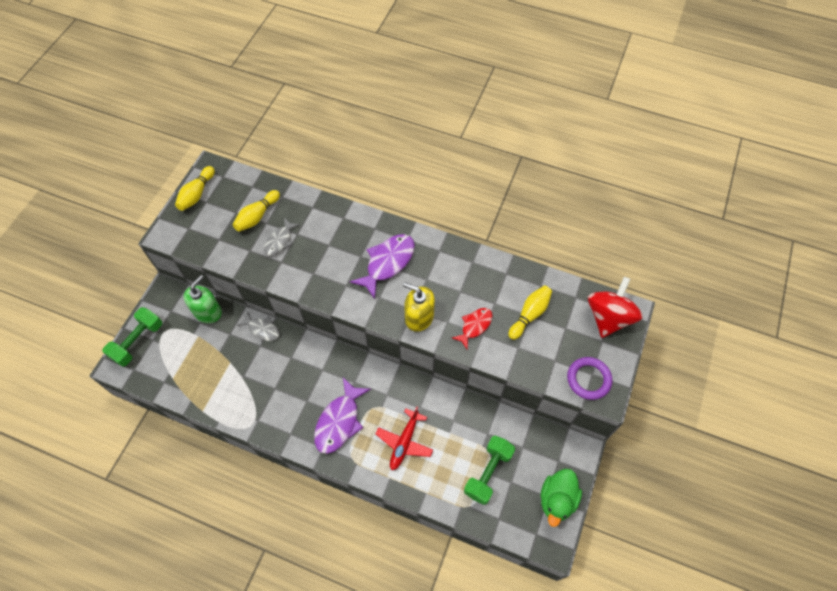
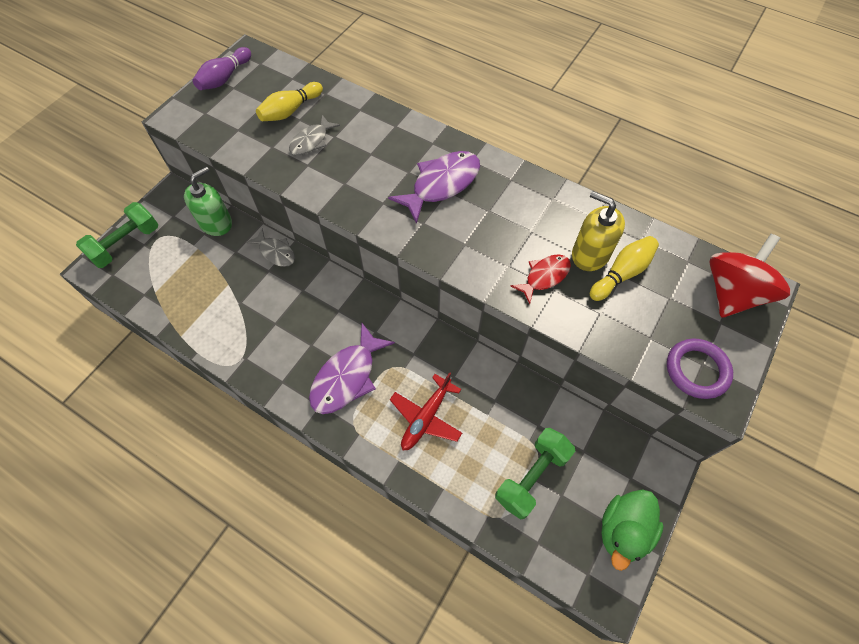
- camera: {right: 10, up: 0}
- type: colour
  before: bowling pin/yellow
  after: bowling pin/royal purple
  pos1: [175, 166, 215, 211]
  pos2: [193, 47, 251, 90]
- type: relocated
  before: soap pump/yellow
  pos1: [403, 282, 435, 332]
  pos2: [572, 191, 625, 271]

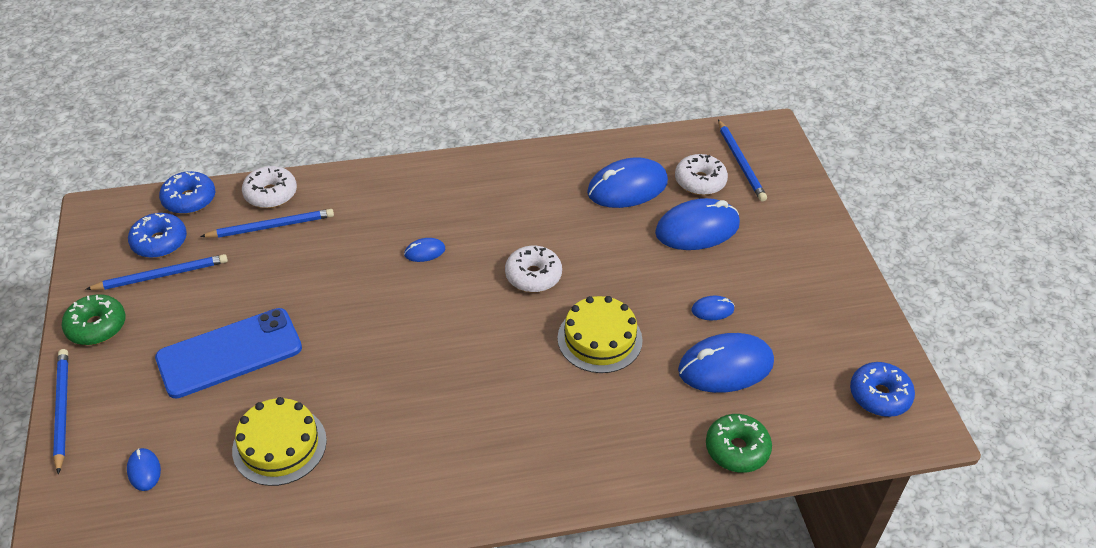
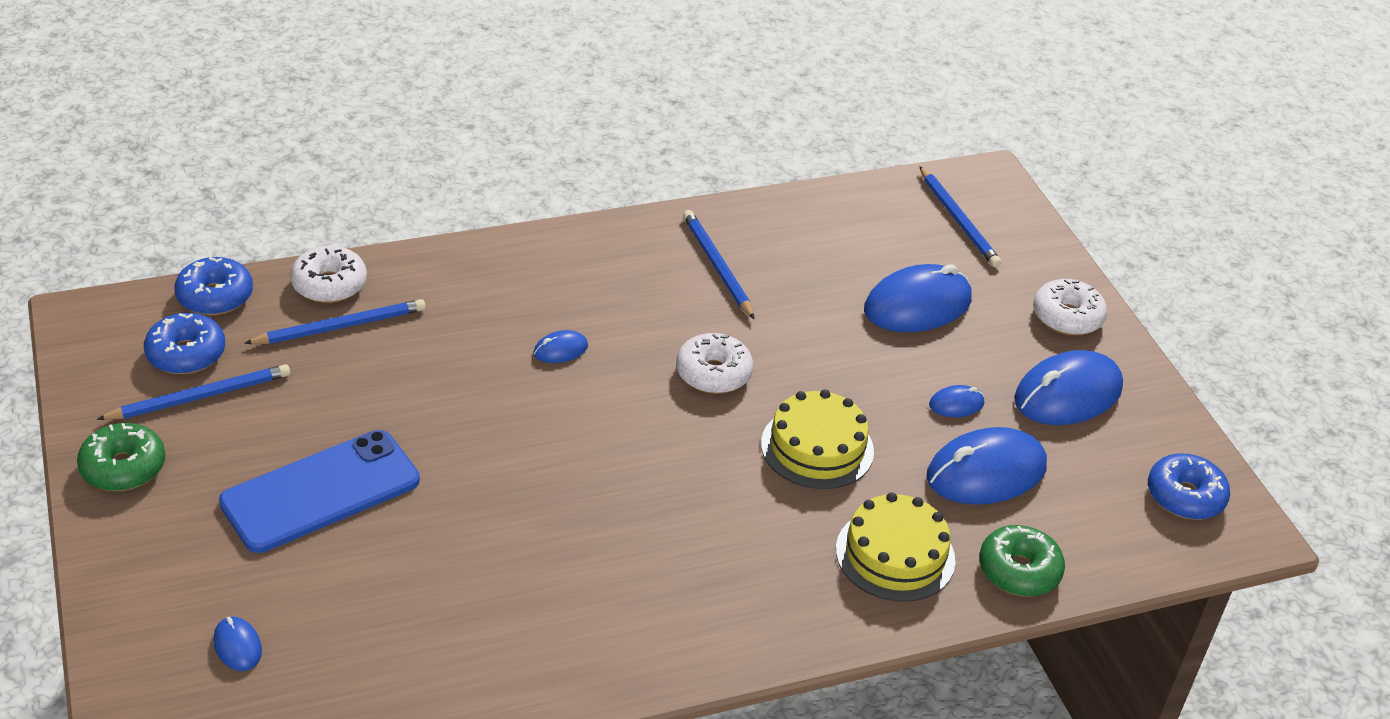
- camera: {right: -10, up: -5}
- type: relocated
  before: glazed donut/snow-white
  pos1: [675, 154, 728, 195]
  pos2: [1033, 279, 1107, 335]
- type: relocated
  before: PC mouse/blue
  pos1: [587, 157, 668, 208]
  pos2: [1014, 350, 1123, 425]
- type: relocated
  before: lead pencil/blue
  pos1: [53, 349, 68, 474]
  pos2: [683, 210, 755, 319]
- type: relocated
  before: layer cake/yellow
  pos1: [232, 397, 327, 486]
  pos2: [836, 492, 955, 602]

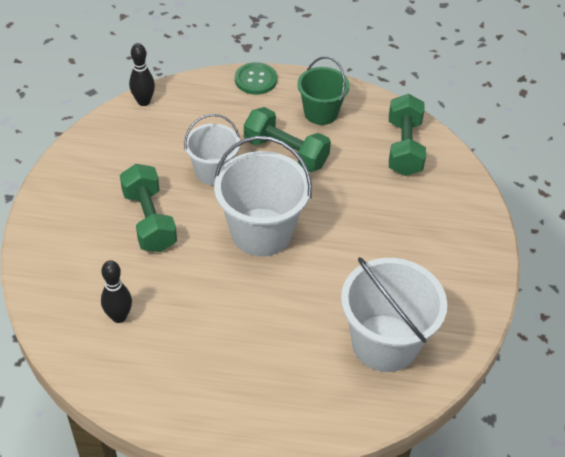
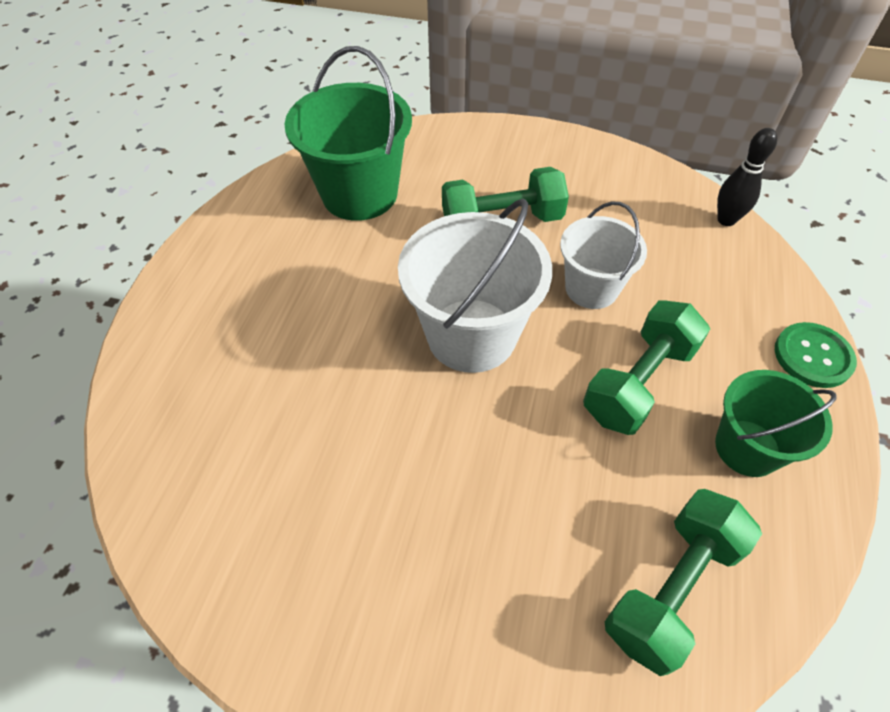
- camera: {right: 100, up: 5}
- type: spun
  before: dumbbell/emerald
  pos1: [389, 94, 426, 176]
  pos2: [605, 489, 762, 676]
  turn: -60
- type: missing
  before: bucket/snow-white
  pos1: [341, 257, 447, 372]
- type: exchanged
  before: bowling pin/black
  after: bucket/emerald
  pos1: [101, 260, 132, 323]
  pos2: [285, 46, 412, 221]

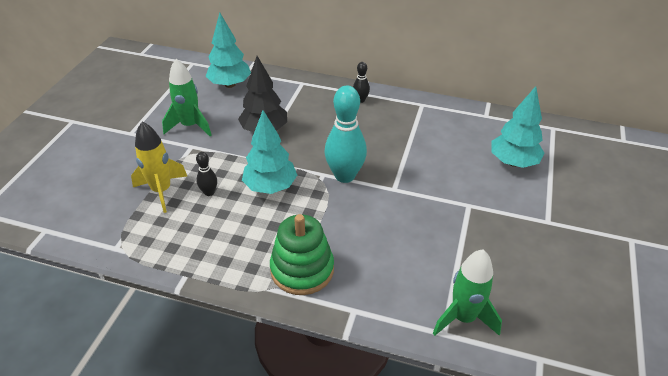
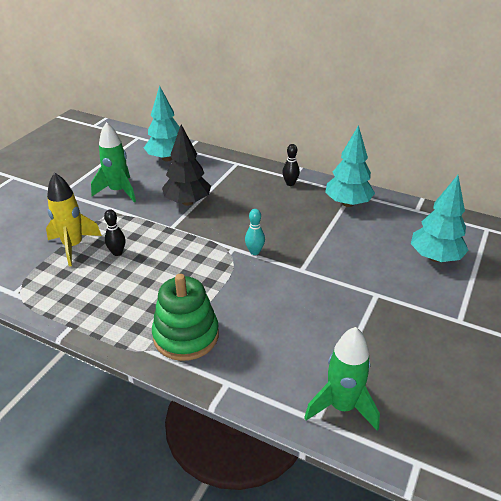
- camera: {right: 10, up: -5}
- type: size
  before: bowling pin/aqua
  pos1: [324, 85, 367, 183]
  pos2: [245, 209, 265, 255]
  scale: 0.48
- type: relocated
  before: fir tree/aqua
  pos1: [242, 110, 297, 194]
  pos2: [325, 125, 375, 207]

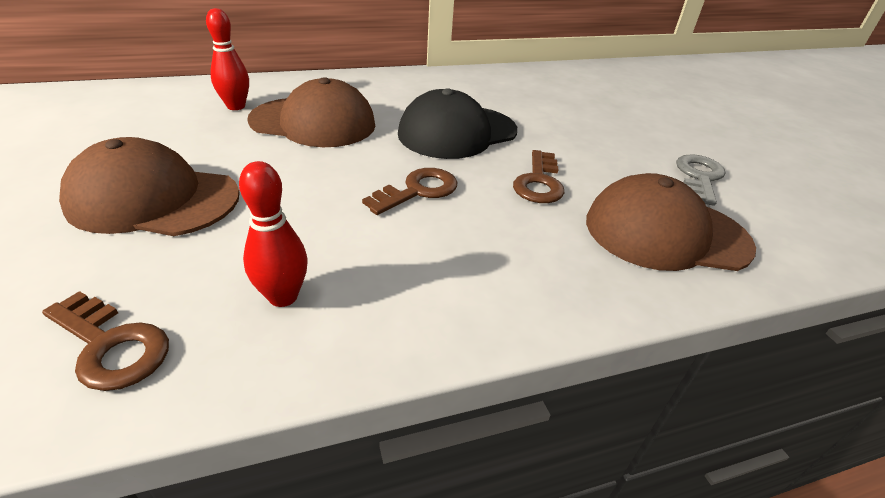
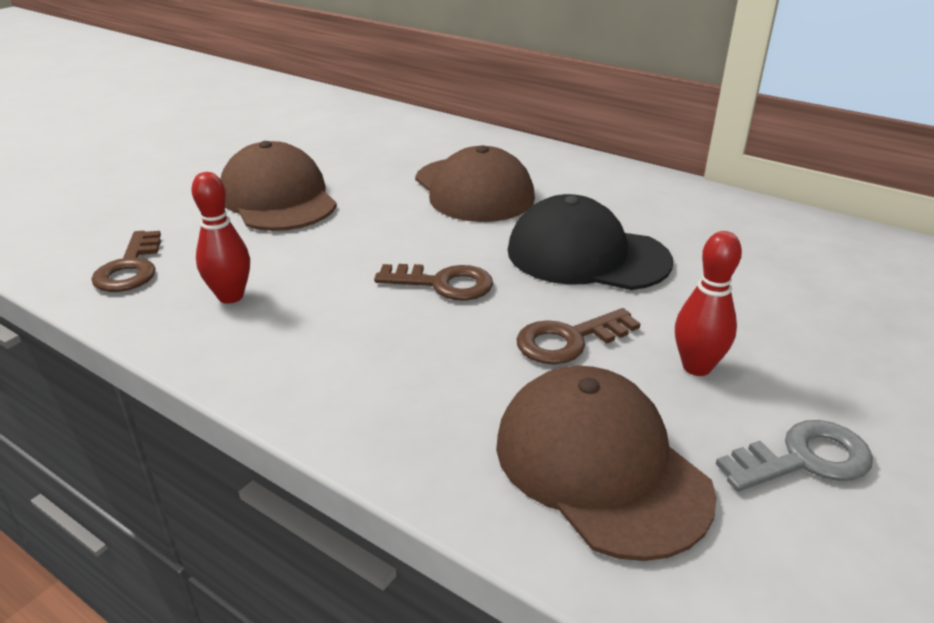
- camera: {right: 55, up: -5}
- type: relocated
  before: bowling pin/red
  pos1: [206, 8, 249, 110]
  pos2: [675, 231, 742, 376]

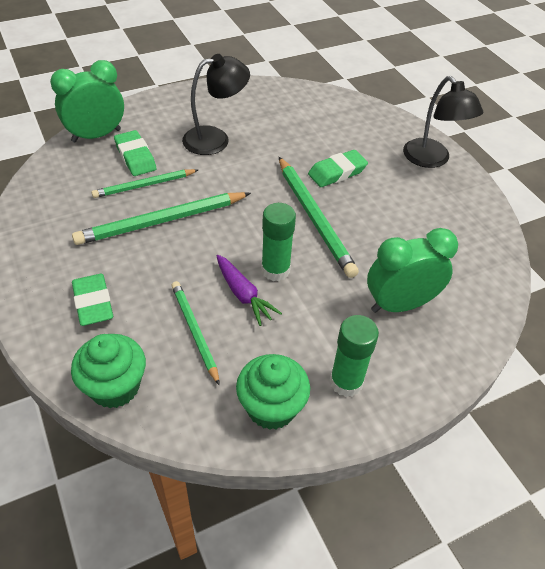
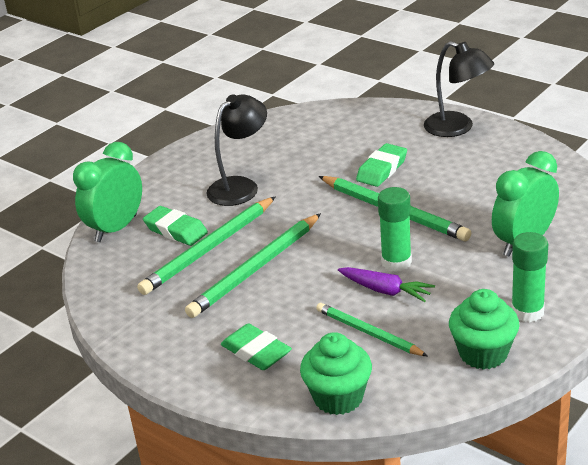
- camera: {right: -20, up: -15}
- type: size
  before: lead pencil/emerald
  pos1: [91, 169, 198, 198]
  pos2: [137, 196, 276, 295]
  scale: 1.6

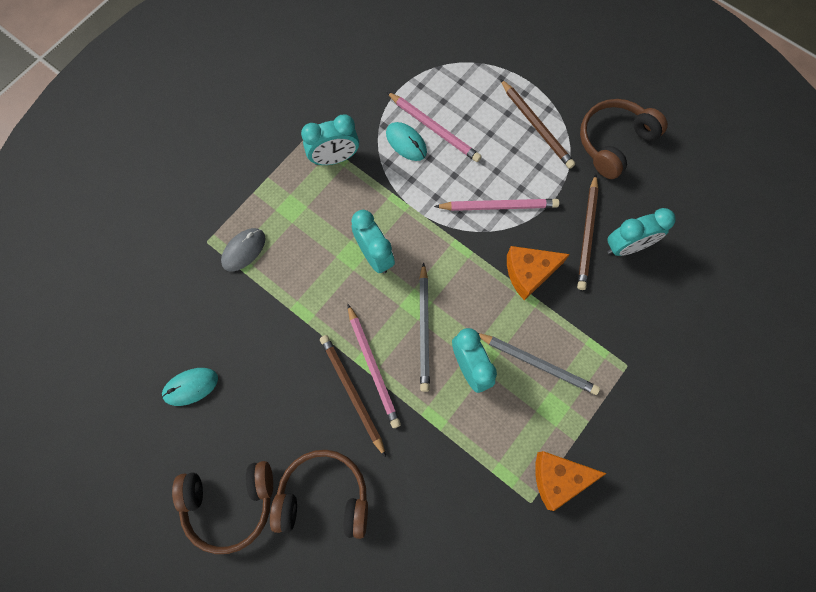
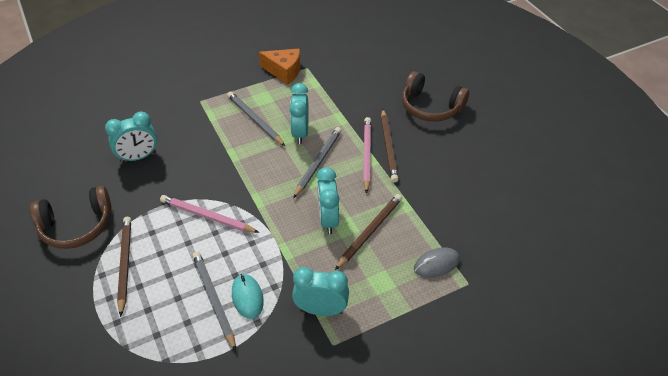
- camera: {right: -155, up: -25}
- type: colour
  before: lead pencil/rose-pink
  after: lead pencil/gray
  pos1: [387, 92, 482, 162]
  pos2: [192, 251, 236, 351]
- type: relocated
  before: lead pencil/russet
  pos1: [577, 174, 599, 290]
  pos2: [335, 194, 402, 270]
- type: spun
  before: clock/aqua
  pos1: [607, 208, 676, 256]
  pos2: [105, 112, 157, 163]
  turn: 150
- type: missing
  before: cheese/bright orange
  pos1: [507, 246, 570, 300]
- type: missing
  before: PC mouse/aqua
  pos1: [162, 368, 218, 406]
- type: missing
  before: headphones/russet
  pos1: [172, 461, 273, 554]

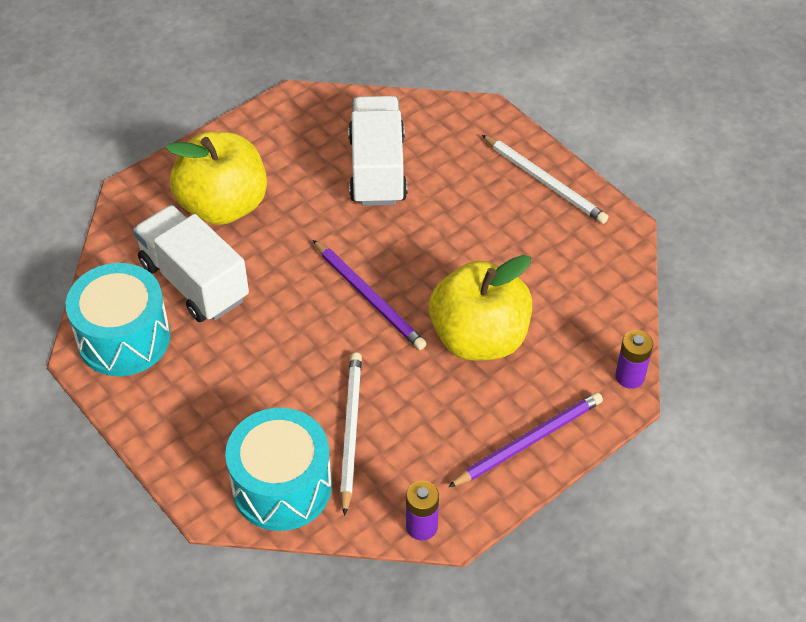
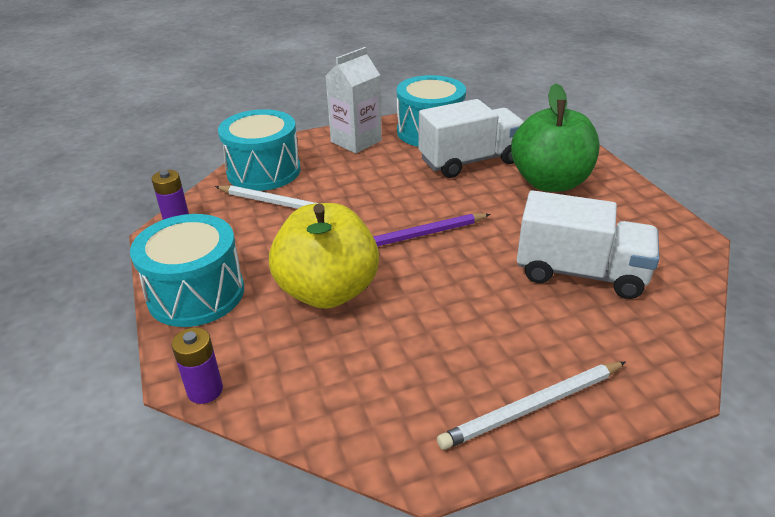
- camera: {right: 110, up: -15}
- type: colour
  before: apple/yellow
  after: apple/emerald
  pos1: [166, 132, 267, 225]
  pos2: [511, 84, 600, 192]
- type: exchanged
  before: lead pencil/royal purple
  after: drum/aqua
  pos1: [448, 392, 603, 487]
  pos2: [130, 214, 244, 327]
- type: appeared
  after: milk carton/snow-white
  pos2: [326, 47, 382, 153]

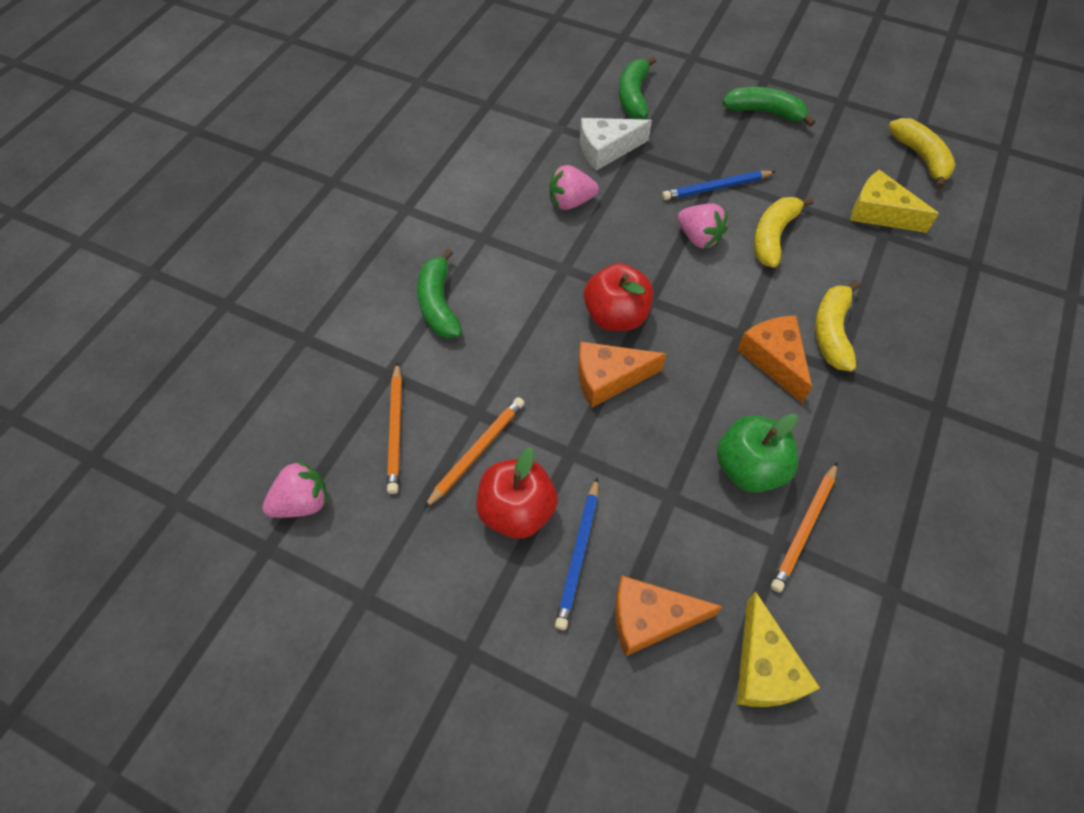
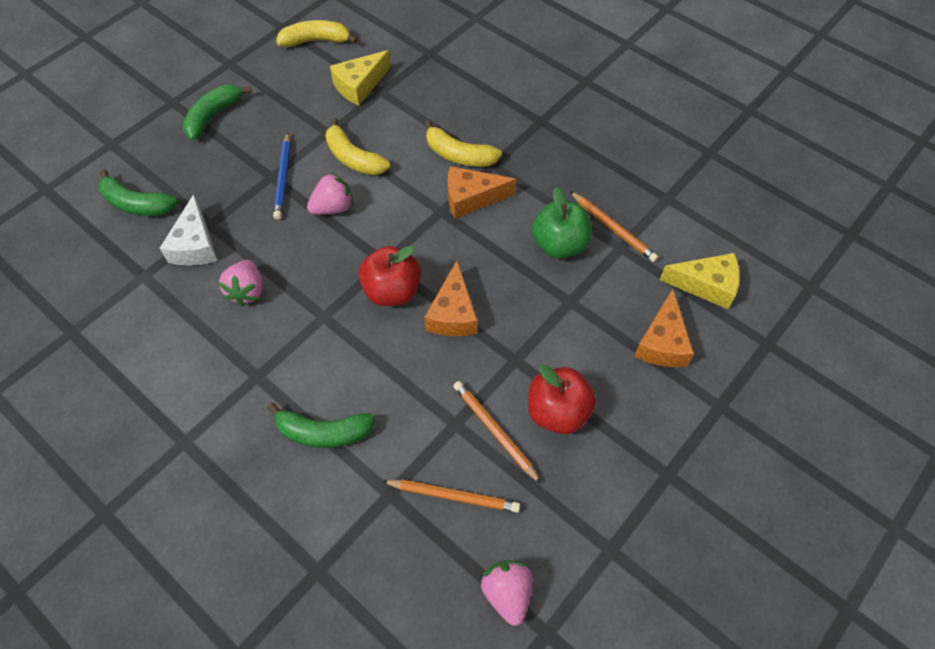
- camera: {right: -75, up: 0}
- type: missing
  before: lead pencil/blue
  pos1: [555, 477, 598, 630]

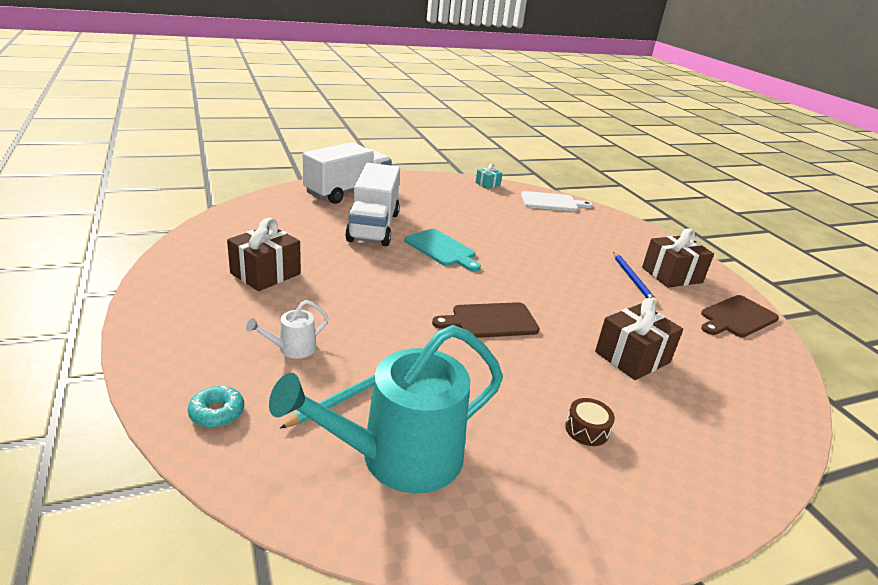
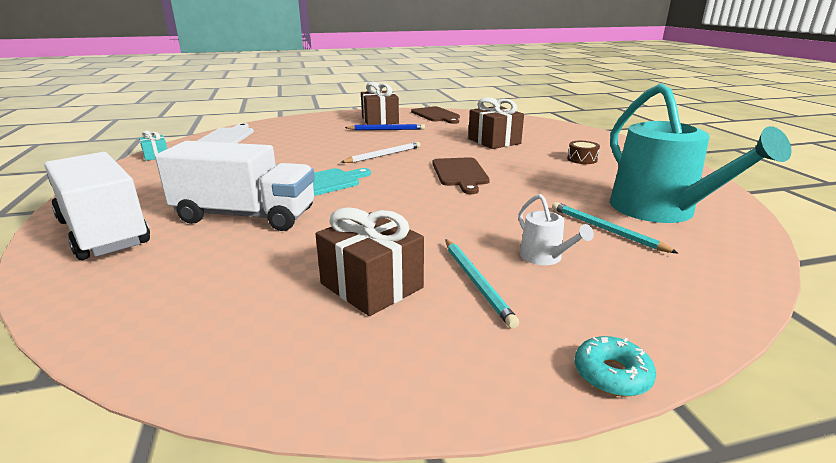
- camera: {right: -80, up: -5}
- type: relocated
  before: glazed donut/aqua
  pos1: [188, 386, 244, 428]
  pos2: [575, 336, 656, 397]
- type: appeared
  after: lead pencil/snow-white
  pos2: [341, 142, 420, 163]
- type: appeared
  after: lead pencil/aqua
  pos2: [445, 239, 519, 328]

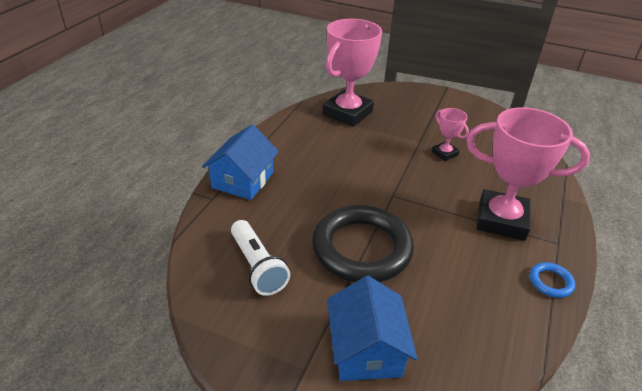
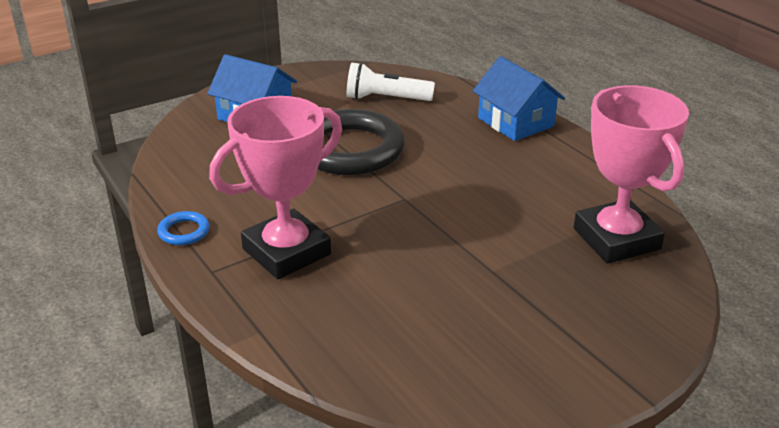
- camera: {right: 125, up: -5}
- type: missing
  before: prize cup/rose-pink
  pos1: [432, 108, 469, 161]

